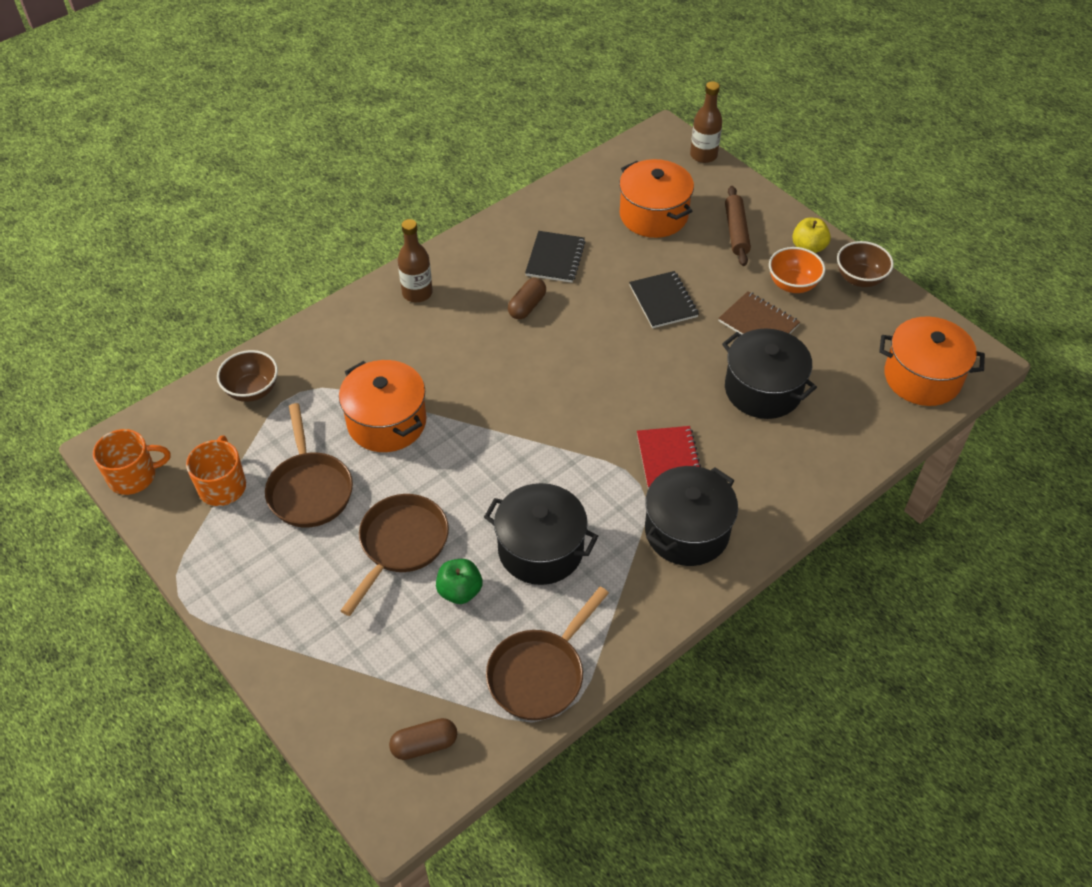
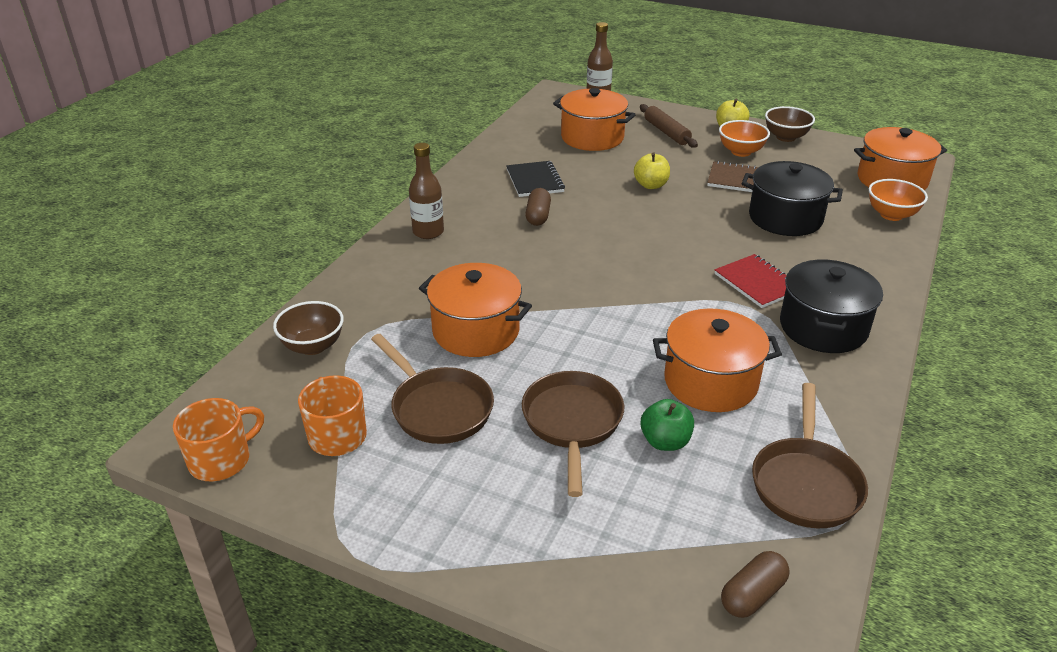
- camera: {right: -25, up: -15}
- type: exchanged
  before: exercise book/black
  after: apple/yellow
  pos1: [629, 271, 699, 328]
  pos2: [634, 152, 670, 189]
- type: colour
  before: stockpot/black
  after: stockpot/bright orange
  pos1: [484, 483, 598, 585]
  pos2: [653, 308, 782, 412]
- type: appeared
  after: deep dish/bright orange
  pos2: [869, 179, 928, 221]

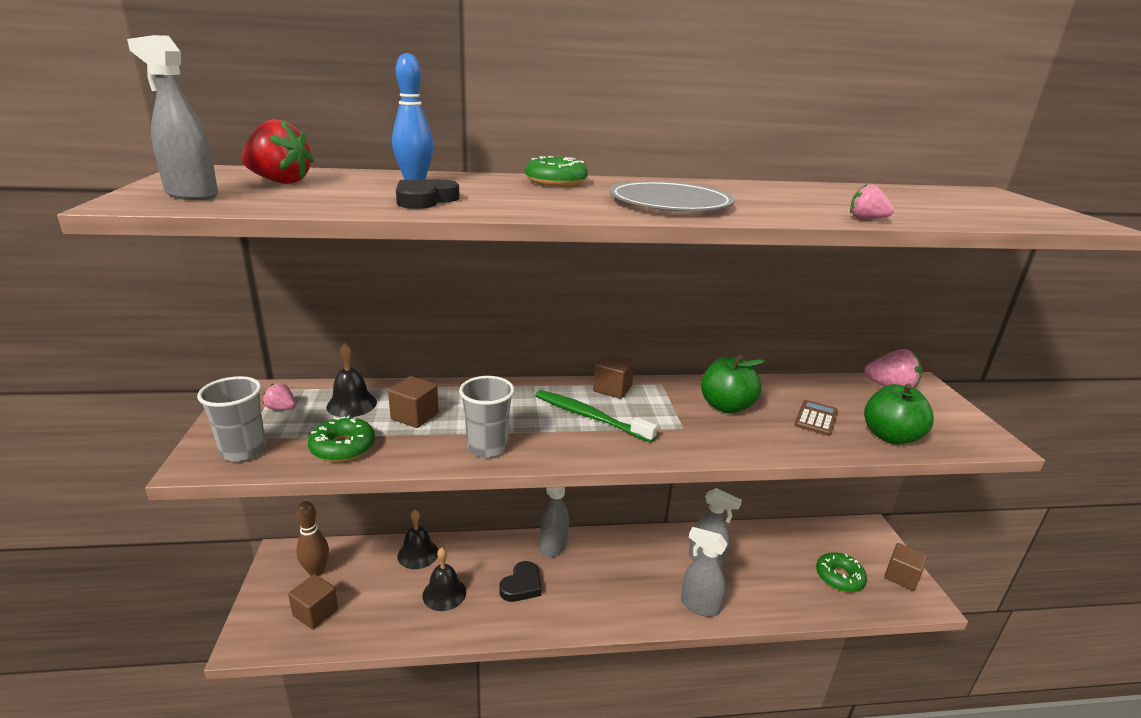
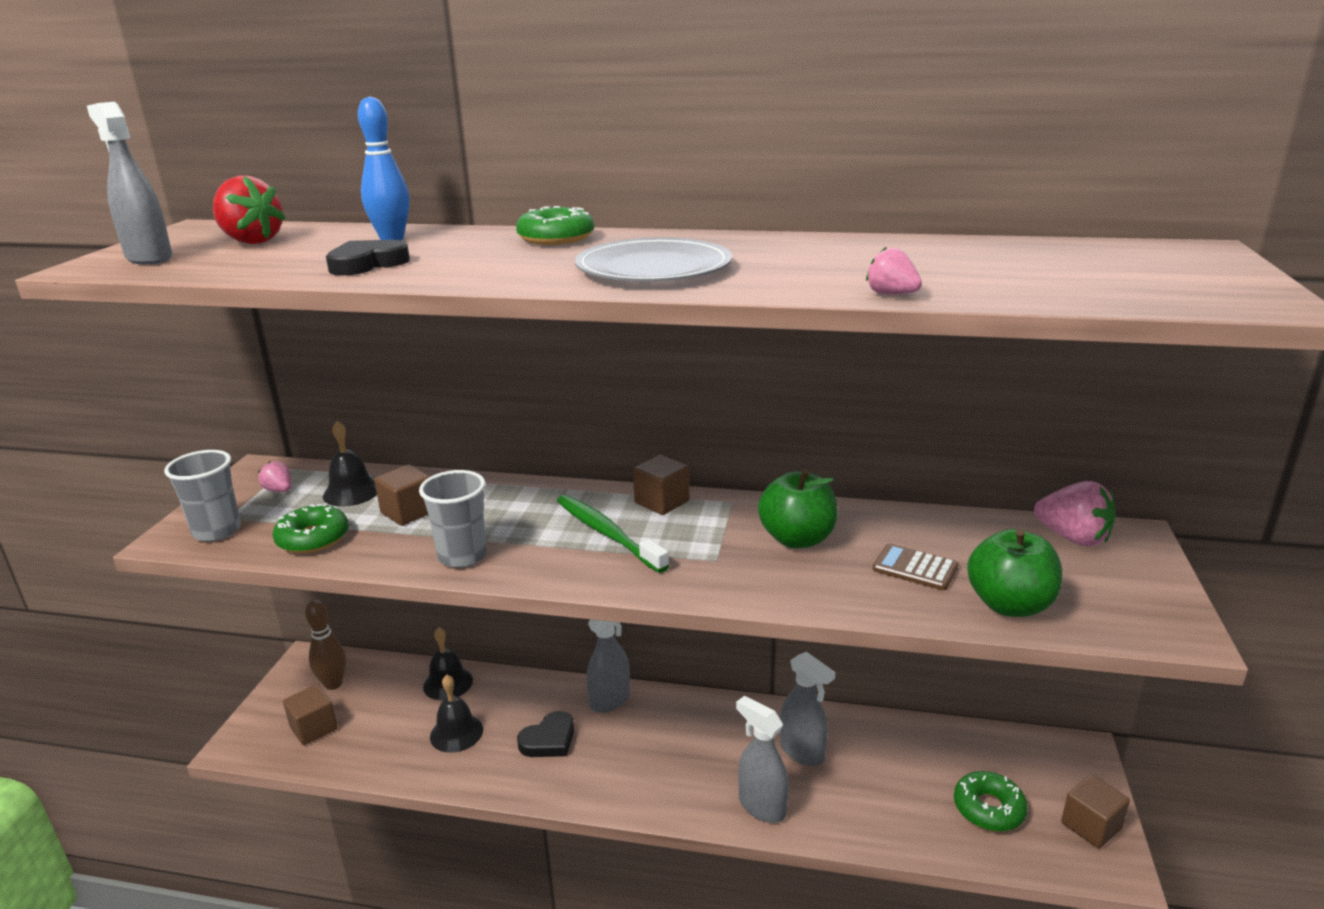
- camera: {right: 20, up: 0}
- type: spun
  before: pocket calculator/russet
  pos1: [794, 400, 838, 436]
  pos2: [873, 544, 959, 590]
  turn: -105

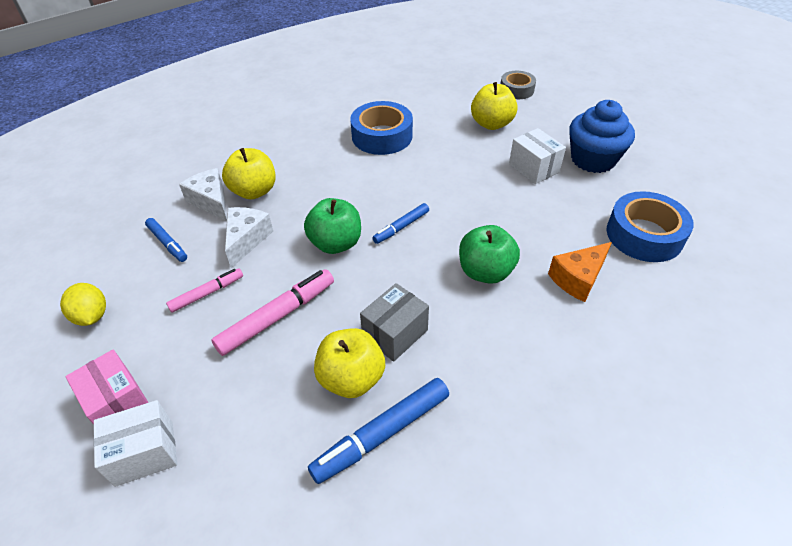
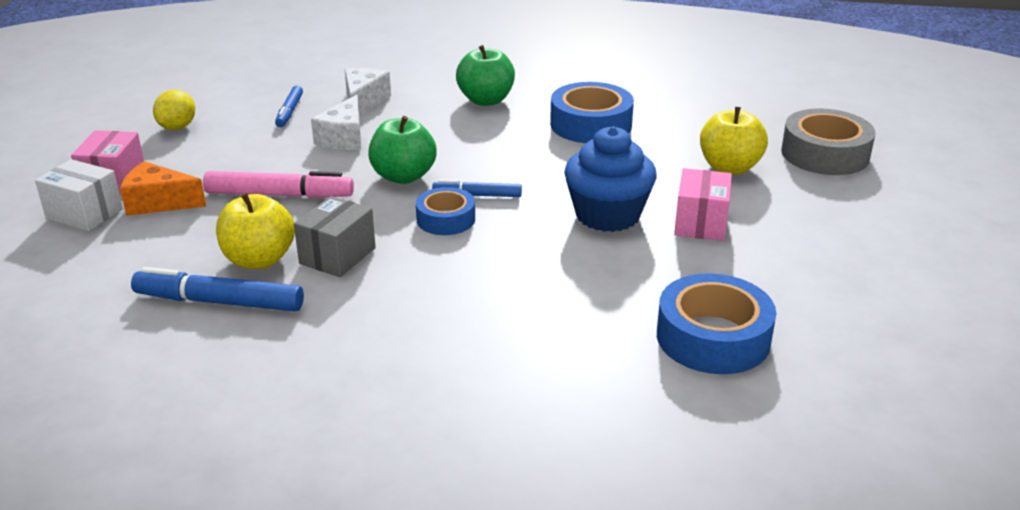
- camera: {right: 45, up: -15}
- type: size
  before: roll of tape/gray
  pos1: [501, 71, 536, 99]
  pos2: [781, 108, 875, 175]
  scale: 1.62
- type: relocated
  before: fairy cake/blue
  pos1: [569, 100, 635, 173]
  pos2: [564, 126, 657, 232]
- type: colour
  before: package/snow-white
  after: package/rose-pink
  pos1: [509, 128, 566, 184]
  pos2: [674, 168, 732, 241]
- type: missing
  before: apple/yellow
  pos1: [222, 148, 276, 200]
- type: spun
  before: cheese/snow-white
  pos1: [225, 207, 273, 268]
  pos2: [311, 95, 361, 150]
  turn: 135
- type: relocated
  before: apple/emerald
  pos1: [459, 225, 520, 284]
  pos2: [456, 45, 515, 106]
- type: relocated
  before: cheese/bright orange
  pos1: [548, 242, 612, 302]
  pos2: [120, 161, 206, 216]
- type: missing
  before: felt pen/rose-pink
  pos1: [166, 268, 243, 312]
- type: spun
  before: package/gray
  pos1: [360, 283, 429, 362]
  pos2: [294, 196, 376, 277]
  turn: -60
- type: appeared
  after: roll of tape/blue
  pos2: [416, 187, 475, 235]

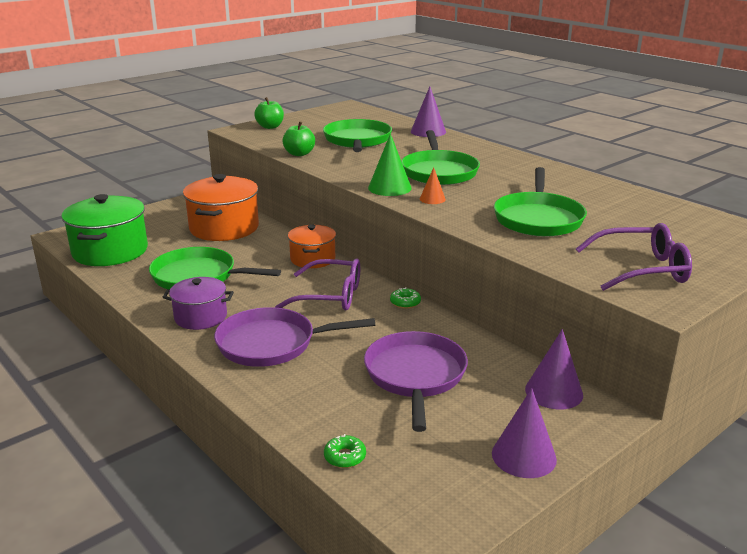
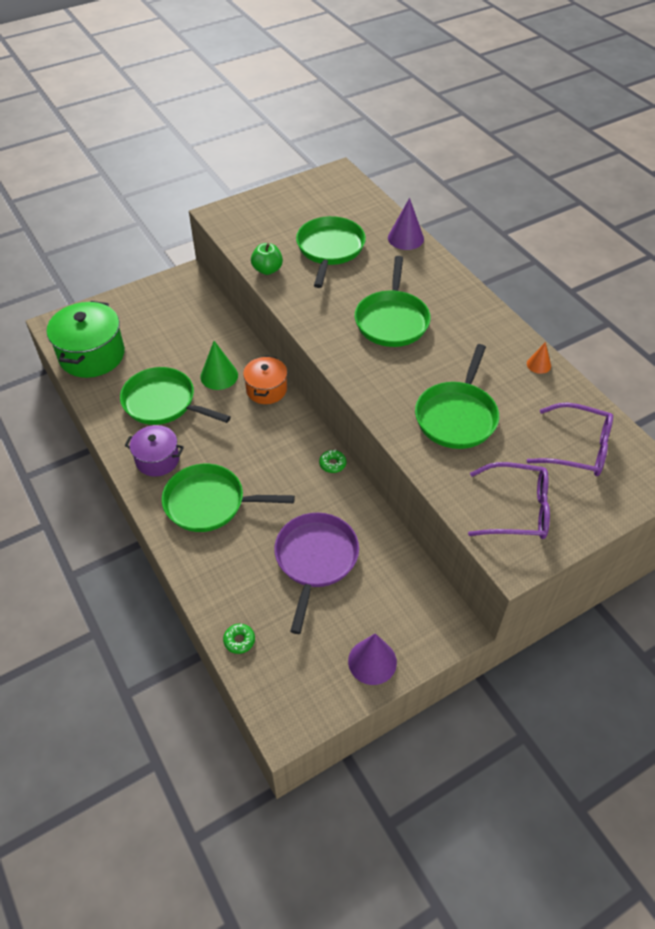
- camera: {right: 10, up: 25}
- type: missing
  before: apple/emerald
  pos1: [254, 97, 284, 129]
- type: relocated
  before: cone shape/emerald
  pos1: [368, 133, 412, 196]
  pos2: [200, 341, 238, 390]
- type: relocated
  before: cone shape/bright orange
  pos1: [420, 167, 446, 204]
  pos2: [527, 342, 551, 374]
- type: missing
  before: stockpot/bright orange
  pos1: [183, 174, 259, 241]
- type: relocated
  before: eyeglasses/royal purple
  pos1: [275, 258, 360, 311]
  pos2: [527, 402, 613, 476]
- type: colour
  before: pan/royal purple
  after: pan/emerald
  pos1: [214, 307, 375, 367]
  pos2: [162, 464, 295, 532]
- type: missing
  before: cone shape/royal purple
  pos1: [525, 329, 583, 410]

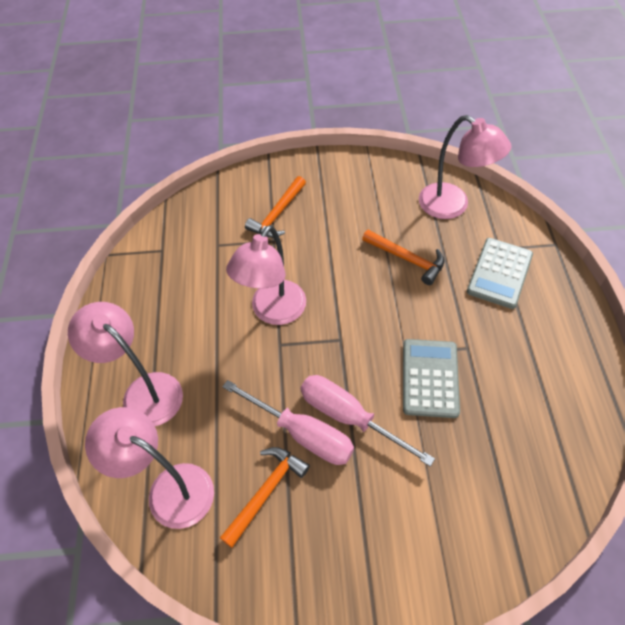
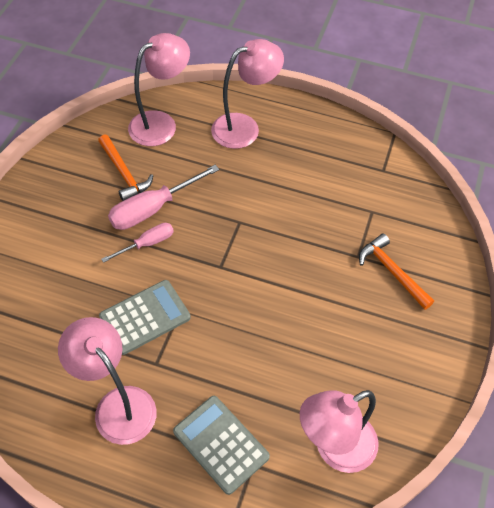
- camera: {right: 110, up: 0}
- type: relocated
  before: desk lamp/rose-pink
  pos1: [226, 225, 306, 325]
  pos2: [58, 317, 157, 445]
- type: missing
  before: carpenter's hammer/bright orange
  pos1: [362, 230, 444, 285]
- type: spun
  before: pocket calculator/gray
  pos1: [403, 339, 460, 418]
  pos2: [99, 280, 191, 355]
  turn: -60
- type: size
  before: flat screwdriver/rose-pink
  pos1: [301, 375, 435, 467]
  pos2: [101, 223, 174, 263]
  scale: 0.61

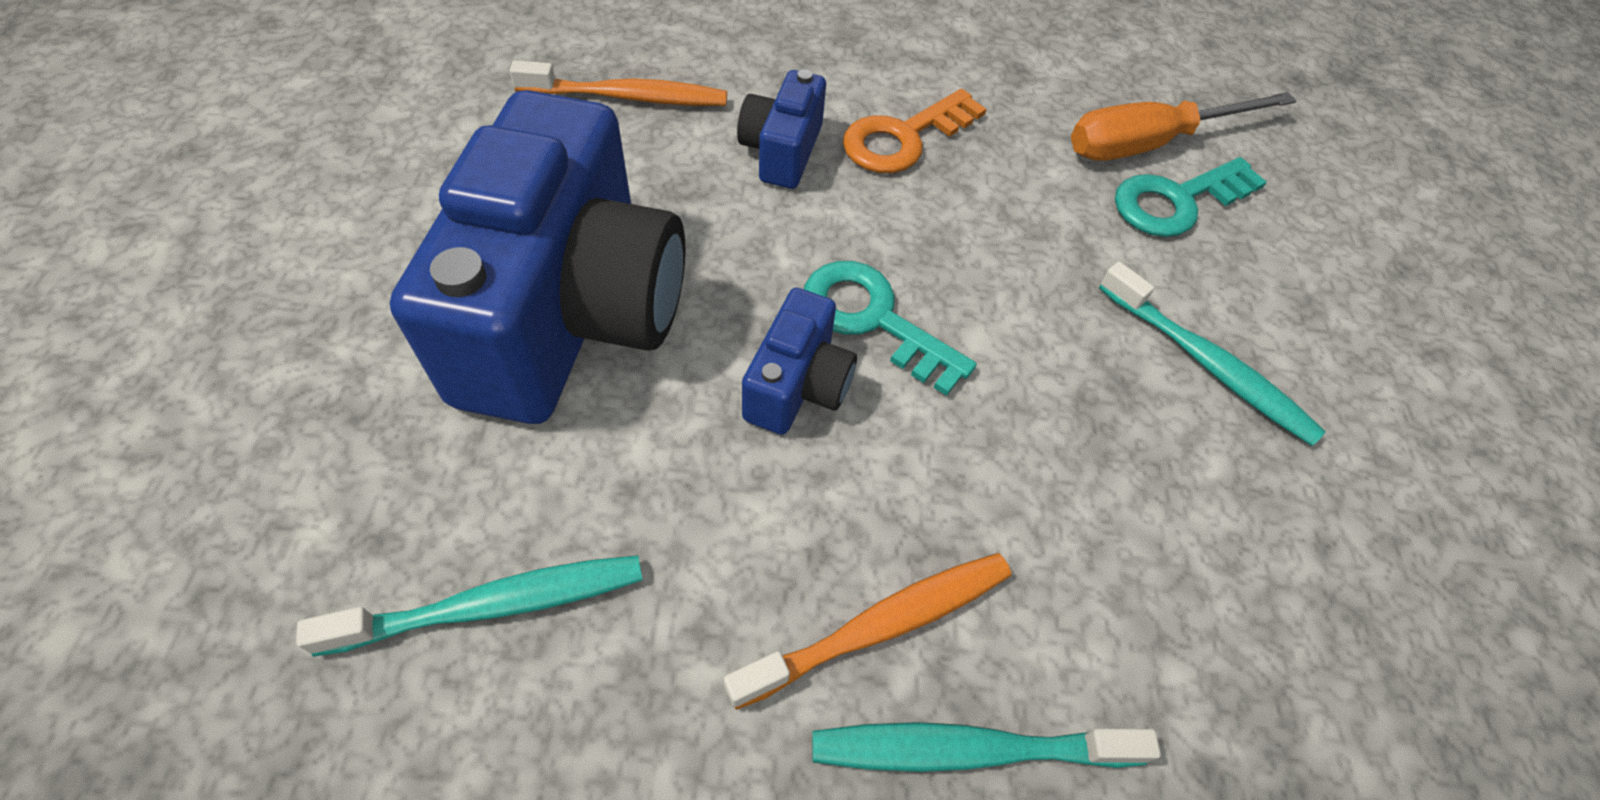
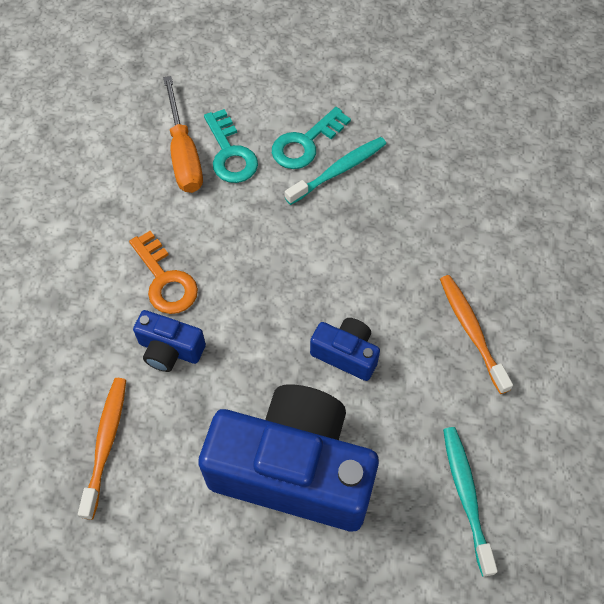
- camera: {right: -80, up: 5}
- type: relocated
  before: latchkey/aqua
  pos1: [804, 261, 977, 396]
  pos2: [272, 107, 351, 169]
- type: missing
  before: tooth brush/aqua
  pos1: [812, 722, 1161, 772]

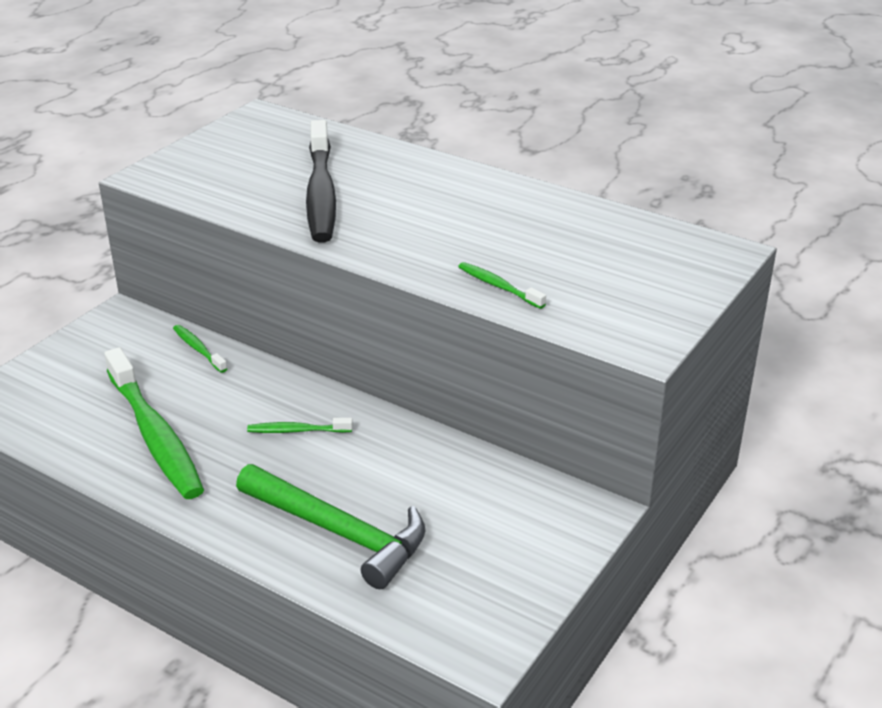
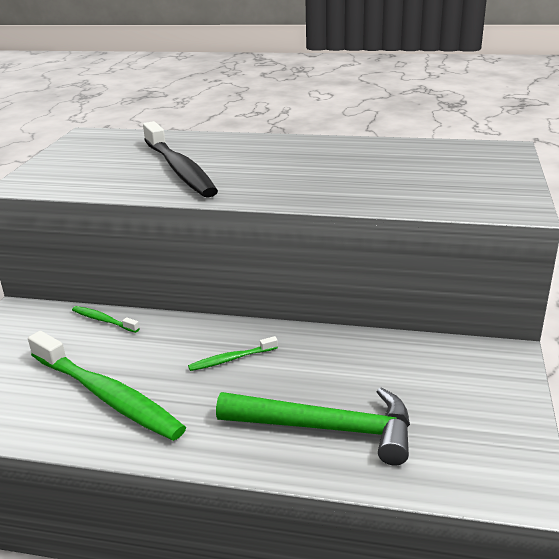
- camera: {right: -20, up: -5}
- type: missing
  before: tooth brush/emerald
  pos1: [458, 262, 546, 309]

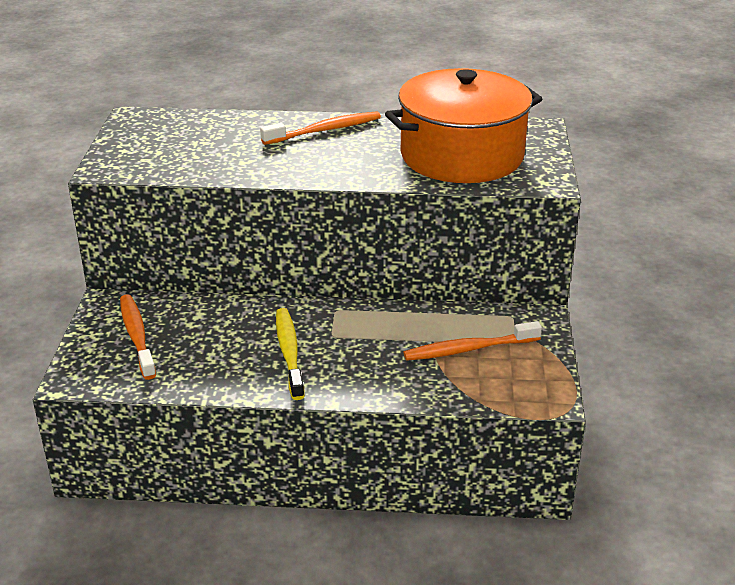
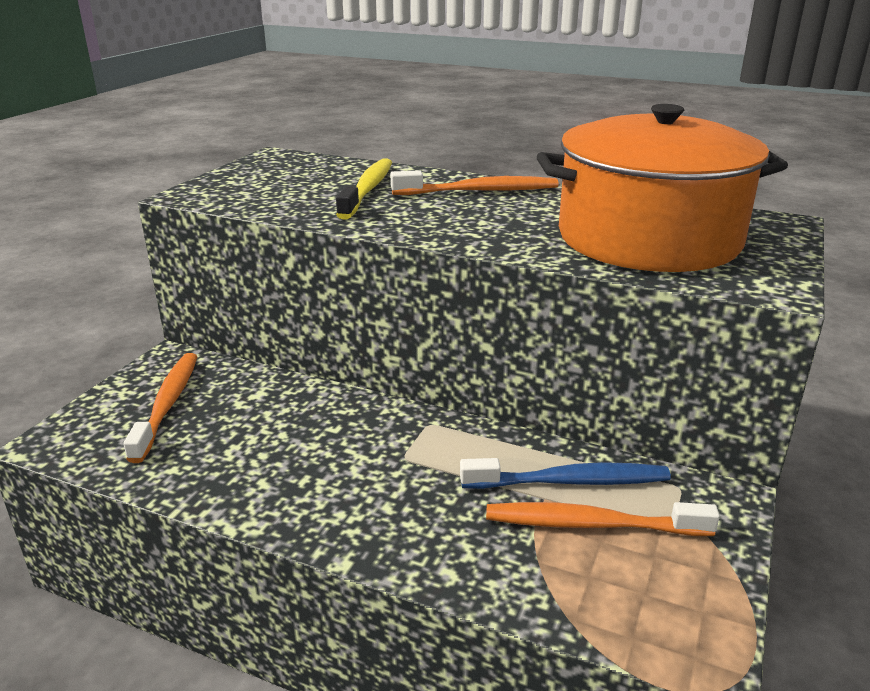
- camera: {right: 20, up: -5}
- type: relocated
  before: tooth brush/yellow
  pos1: [276, 308, 305, 400]
  pos2: [336, 158, 392, 220]
- type: appeared
  after: tooth brush/blue
  pos2: [460, 458, 671, 489]

